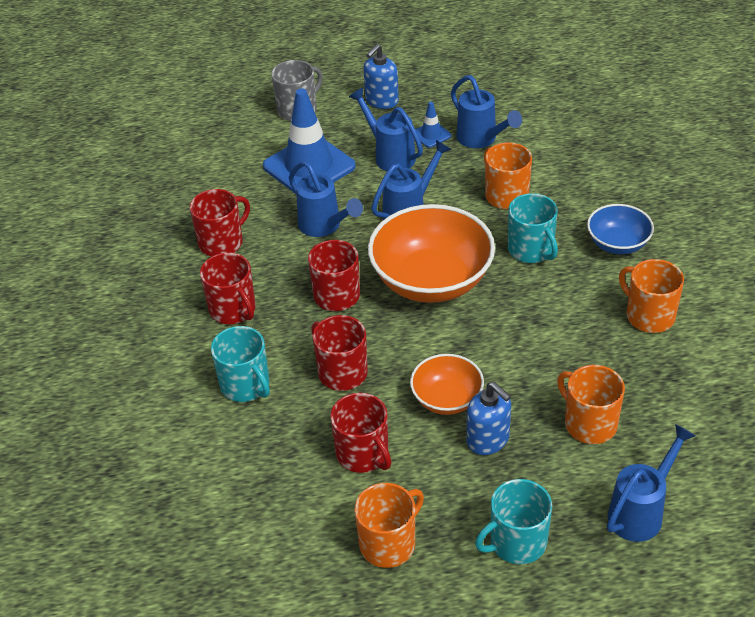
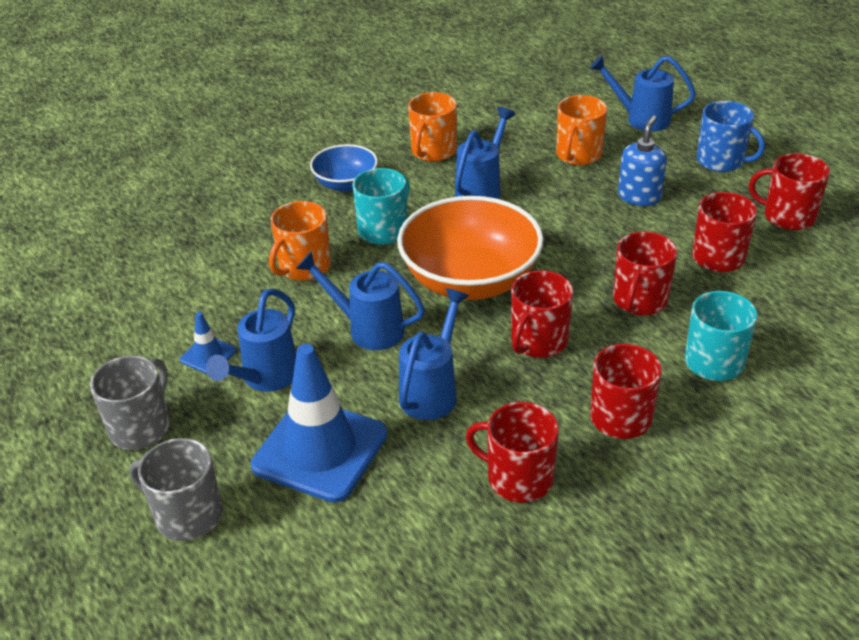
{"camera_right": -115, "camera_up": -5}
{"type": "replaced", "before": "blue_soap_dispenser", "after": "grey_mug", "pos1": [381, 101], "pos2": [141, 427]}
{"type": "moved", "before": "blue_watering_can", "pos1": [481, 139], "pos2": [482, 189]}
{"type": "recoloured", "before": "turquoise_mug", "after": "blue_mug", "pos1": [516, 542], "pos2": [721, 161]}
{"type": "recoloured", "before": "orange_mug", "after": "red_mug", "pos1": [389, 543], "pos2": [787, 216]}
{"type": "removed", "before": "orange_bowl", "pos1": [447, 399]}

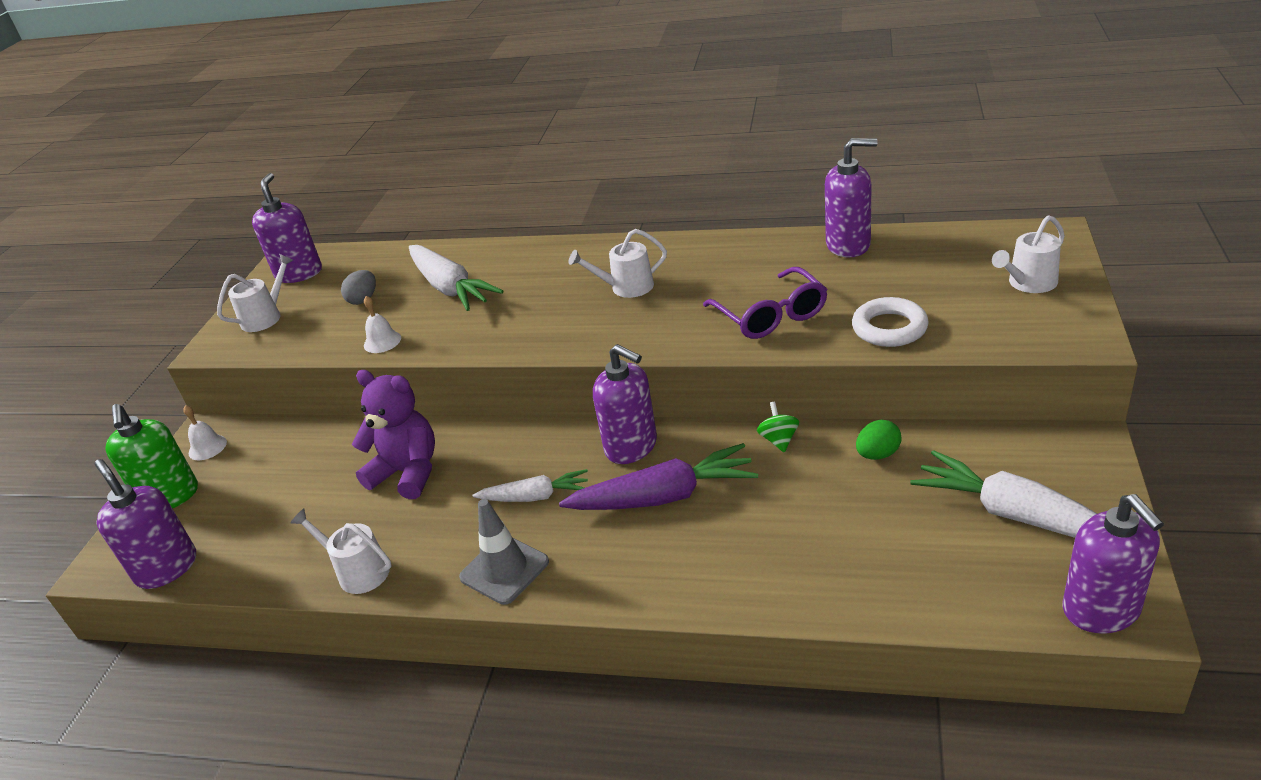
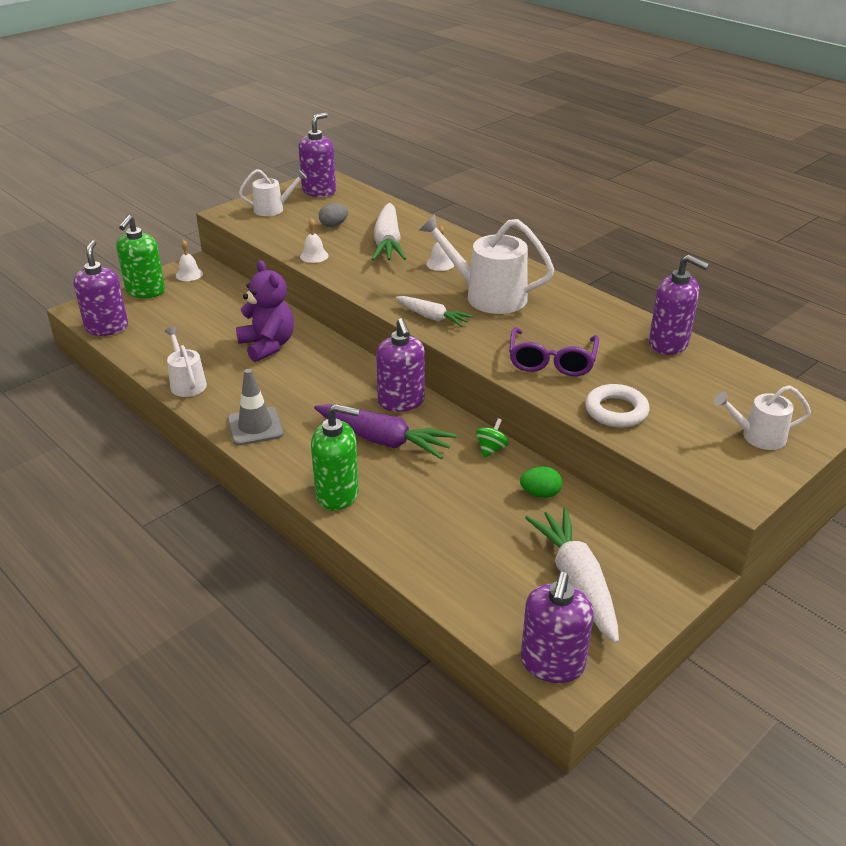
{"camera_right": 30, "camera_up": 0}
{"type": "added", "after": "green_soap_dispenser", "pos2": [337, 494]}
{"type": "moved", "before": "white_carrot", "pos1": [536, 496], "pos2": [432, 317]}
{"type": "resized", "before": "white_watering_can", "pos1": [626, 287], "pos2": [488, 296], "scale": 1.75}
{"type": "added", "after": "white_bell", "pos2": [440, 263]}

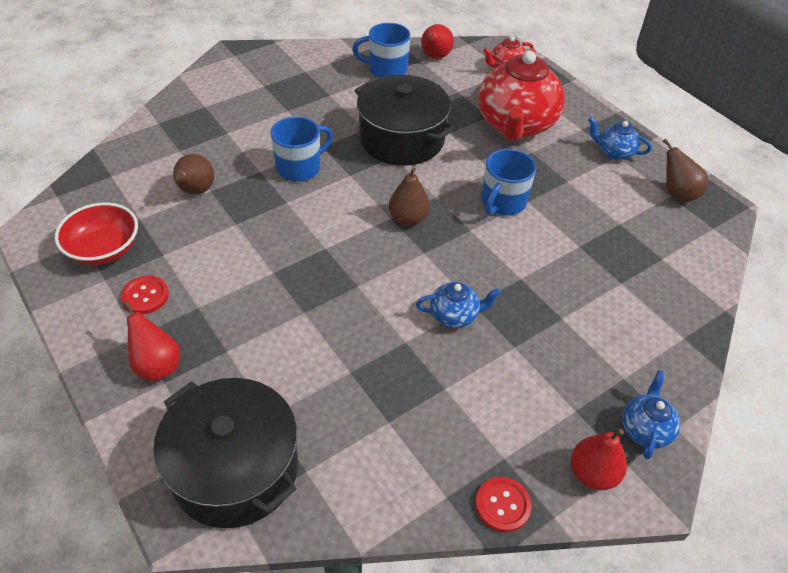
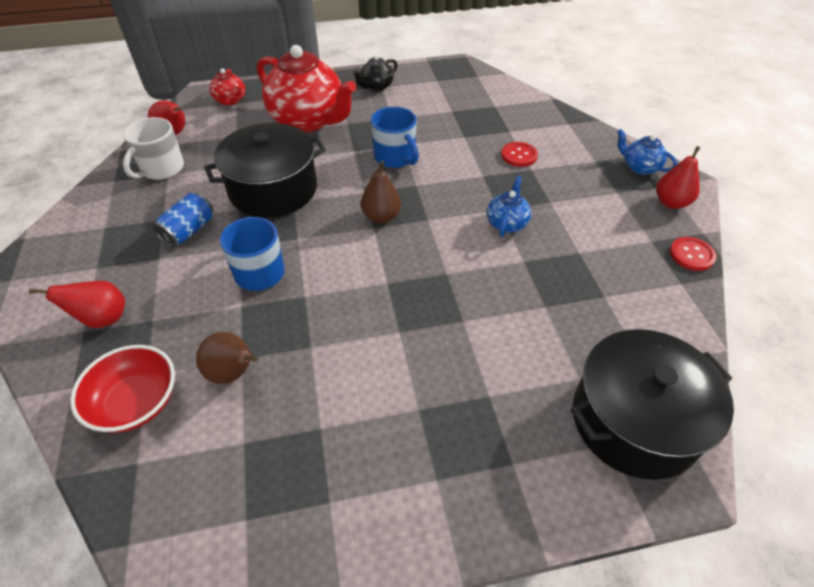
{"camera_right": -65, "camera_up": 0}
{"type": "moved", "before": "red_pear", "pos1": [157, 366], "pos2": [102, 319]}
{"type": "moved", "before": "red_bowl", "pos1": [104, 249], "pos2": [136, 402]}
{"type": "recoloured", "before": "blue_mug", "after": "white_mug", "pos1": [386, 69], "pos2": [162, 169]}
{"type": "added", "after": "blue_can", "pos2": [189, 231]}
{"type": "recoloured", "before": "blue_teapot", "after": "black_teapot", "pos1": [614, 152], "pos2": [376, 87]}
{"type": "moved", "before": "red_button", "pos1": [145, 296], "pos2": [519, 155]}
{"type": "removed", "before": "brown_pear", "pos1": [677, 194]}

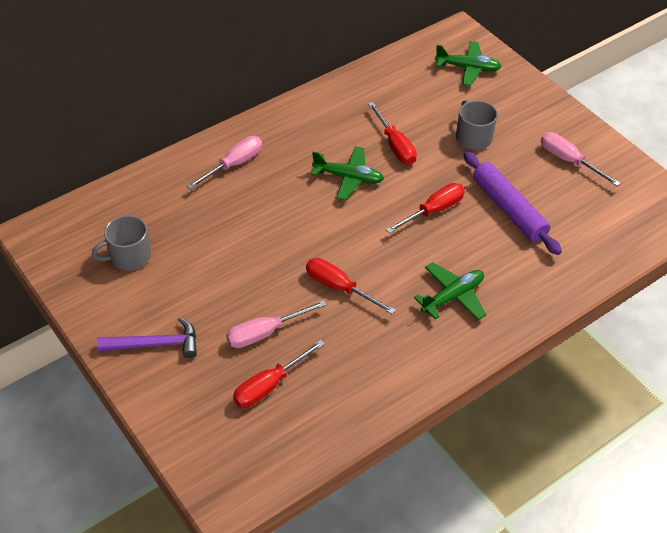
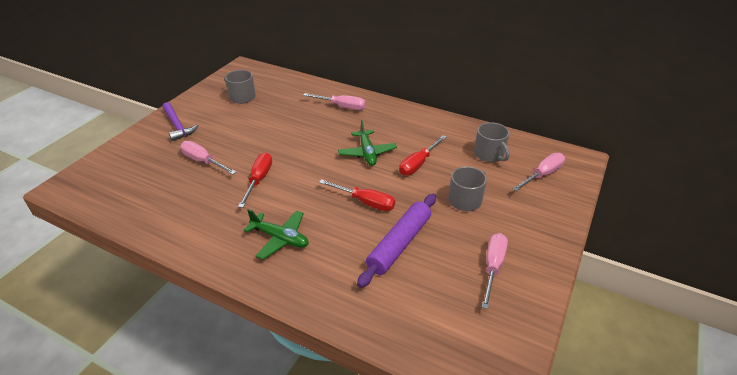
{"camera_right": 65, "camera_up": -10}
{"type": "added", "after": "grey_mug", "pos2": [489, 154]}
{"type": "replaced", "before": "green_plane", "after": "pink_screwdriver", "pos1": [468, 68], "pos2": [542, 175]}
{"type": "removed", "before": "red_screwdriver", "pos1": [269, 385]}

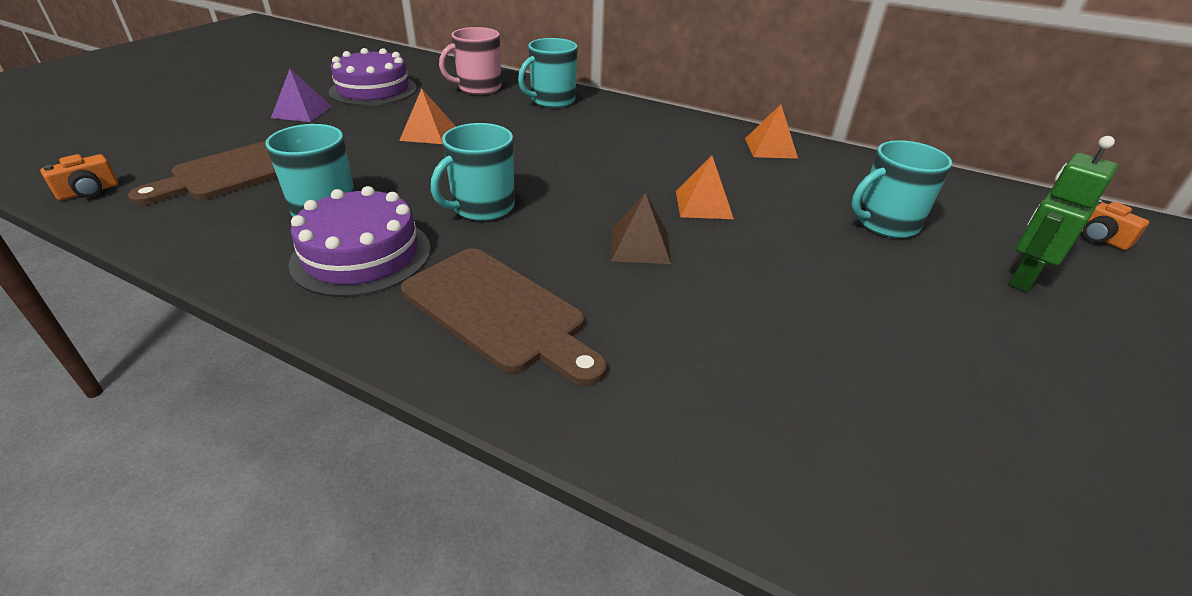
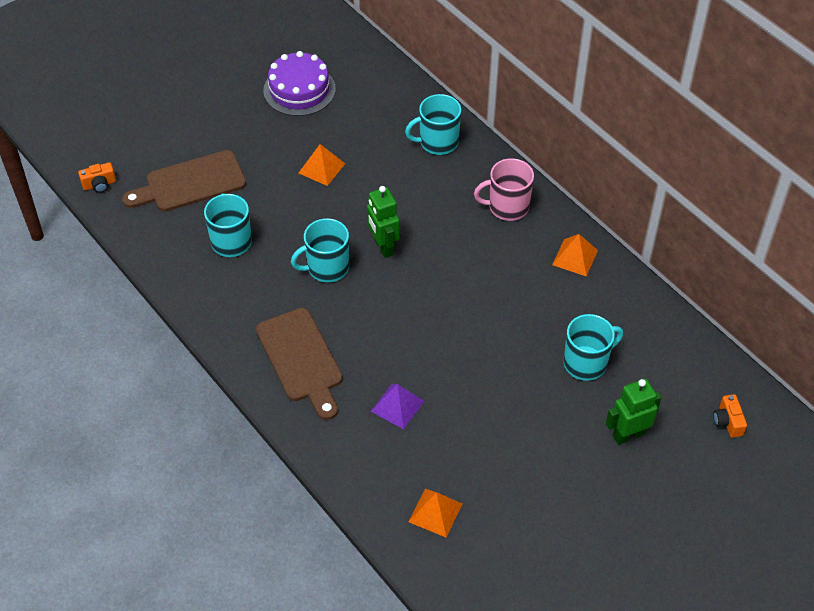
{"camera_right": 25, "camera_up": 15}
{"type": "added", "after": "green_robot", "pos2": [383, 246]}
{"type": "moved", "before": "purple_pyramid", "pos1": [302, 112], "pos2": [397, 406]}
{"type": "moved", "before": "orange_pyramid", "pos1": [703, 204], "pos2": [435, 512]}
{"type": "moved", "before": "pink_mug", "pos1": [478, 88], "pos2": [507, 207]}
{"type": "turned", "before": "turquoise_mug", "pos1": [885, 223], "pos2": [586, 363], "turn": 150}
{"type": "removed", "before": "purple_cake", "pos1": [361, 255]}
{"type": "removed", "before": "brown_pyramid", "pos1": [640, 245]}

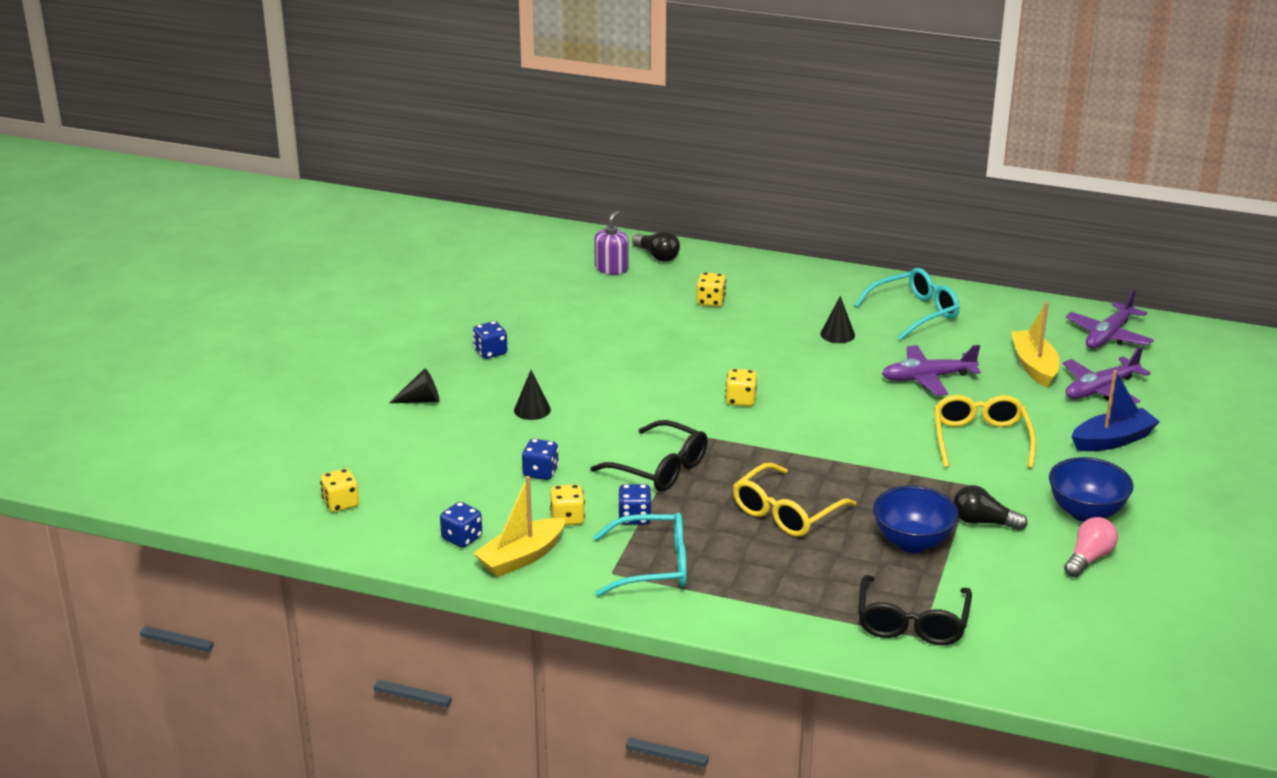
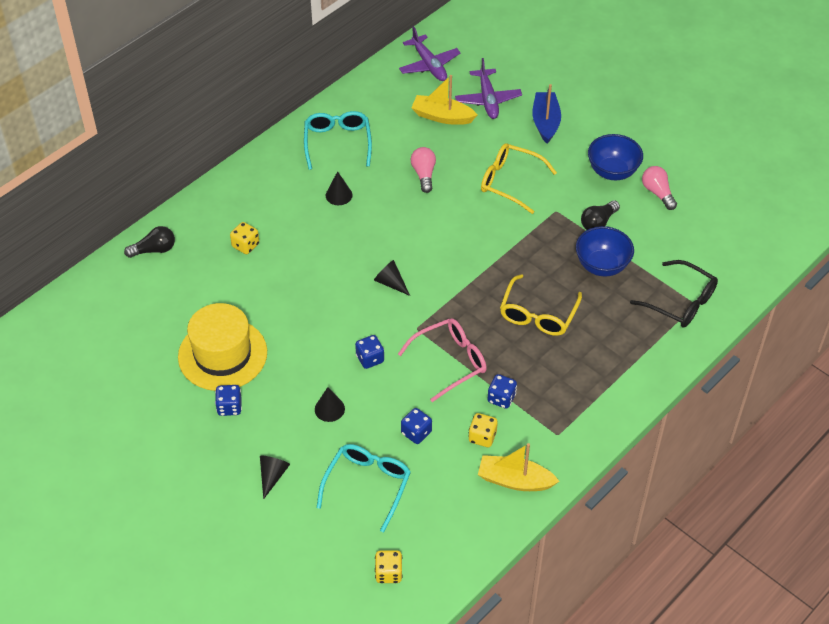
{"camera_right": -65, "camera_up": 20}
{"type": "added", "after": "yellow_hat", "pos2": [222, 354]}
{"type": "moved", "before": "turquoise_glasses", "pos1": [653, 566], "pos2": [367, 485]}
{"type": "moved", "before": "blue_dice", "pos1": [462, 538], "pos2": [370, 359]}
{"type": "replaced", "before": "yellow_dice", "after": "black_cone", "pos1": [740, 400], "pos2": [391, 283]}
{"type": "recoloured", "before": "black_glasses", "after": "pink_glasses", "pos1": [660, 468], "pos2": [450, 361]}
{"type": "replaced", "before": "purple_plane", "after": "pink_light_bulb", "pos1": [927, 378], "pos2": [424, 174]}
{"type": "turned", "before": "yellow_boat", "pos1": [521, 557], "pos2": [515, 480], "turn": 120}
{"type": "turned", "before": "yellow_glasses", "pos1": [786, 512], "pos2": [538, 314], "turn": 45}
{"type": "removed", "before": "purple_soap_dispenser", "pos1": [611, 268]}

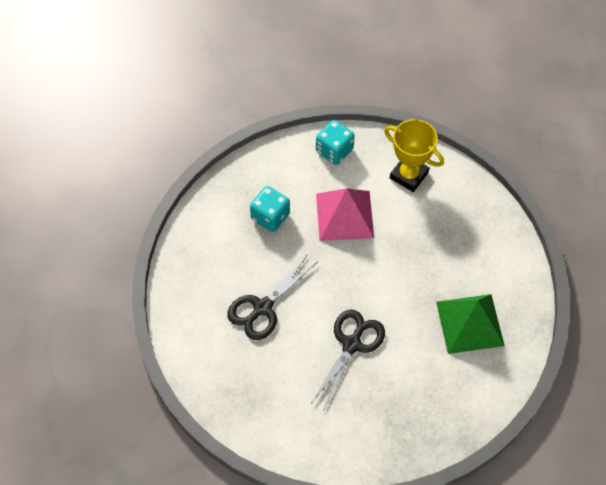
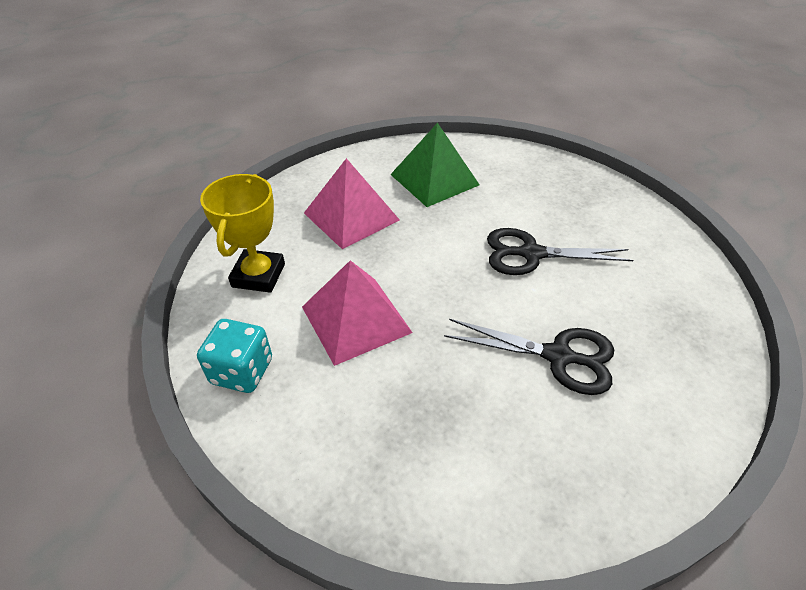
{"camera_right": -115, "camera_up": -15}
{"type": "added", "after": "pink_pyramid", "pos2": [351, 216]}
{"type": "removed", "before": "turquoise_dice", "pos1": [270, 216]}

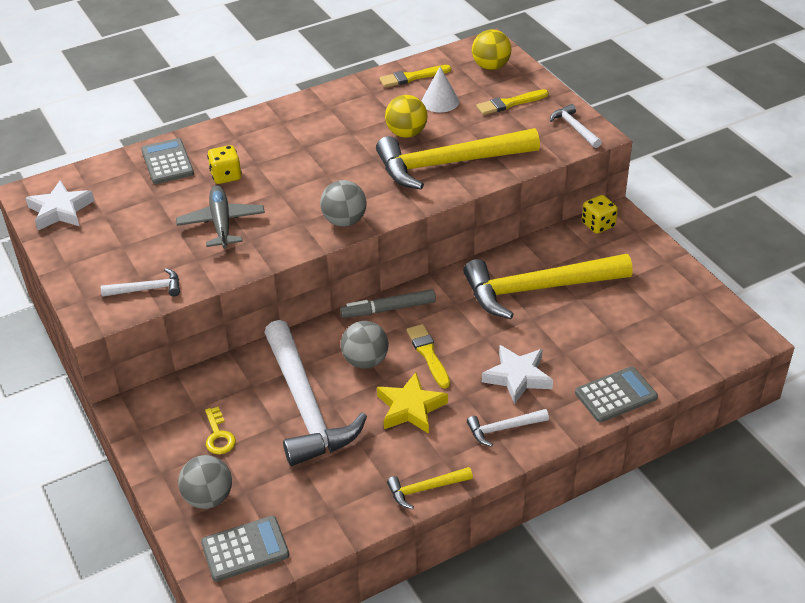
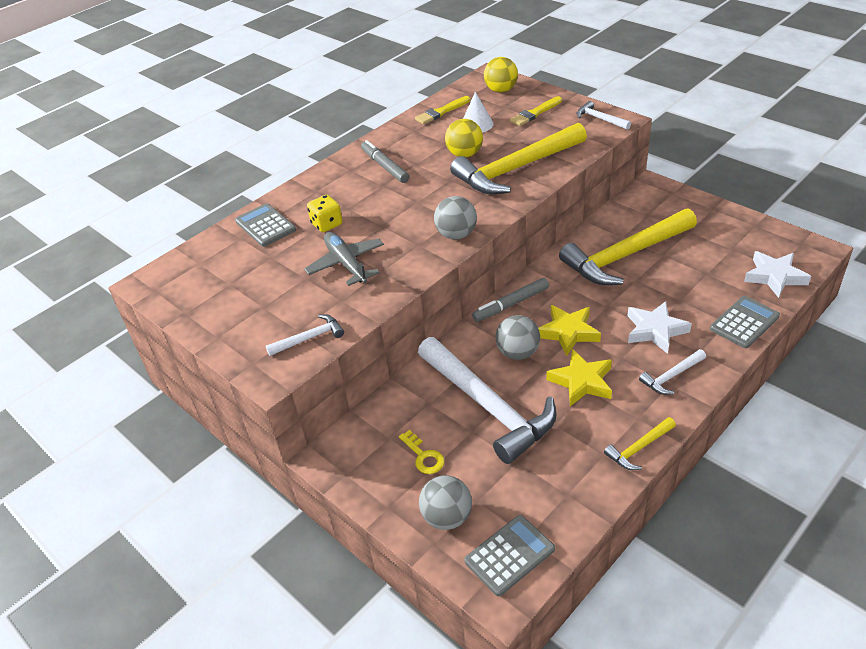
{"camera_right": -15, "camera_up": 0}
{"type": "added", "after": "grey_marker", "pos2": [385, 166]}
{"type": "replaced", "before": "yellow_brush", "after": "yellow_star", "pos1": [428, 354], "pos2": [568, 332]}
{"type": "moved", "before": "white_star", "pos1": [60, 210], "pos2": [774, 277]}
{"type": "removed", "before": "yellow_dice", "pos1": [598, 225]}

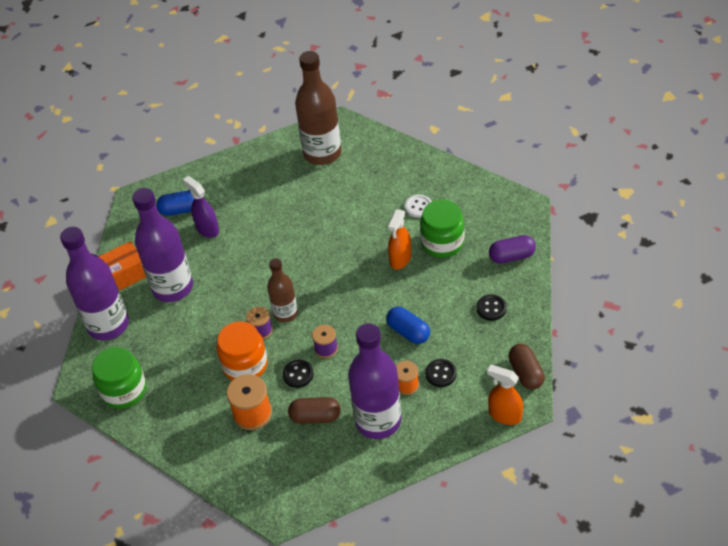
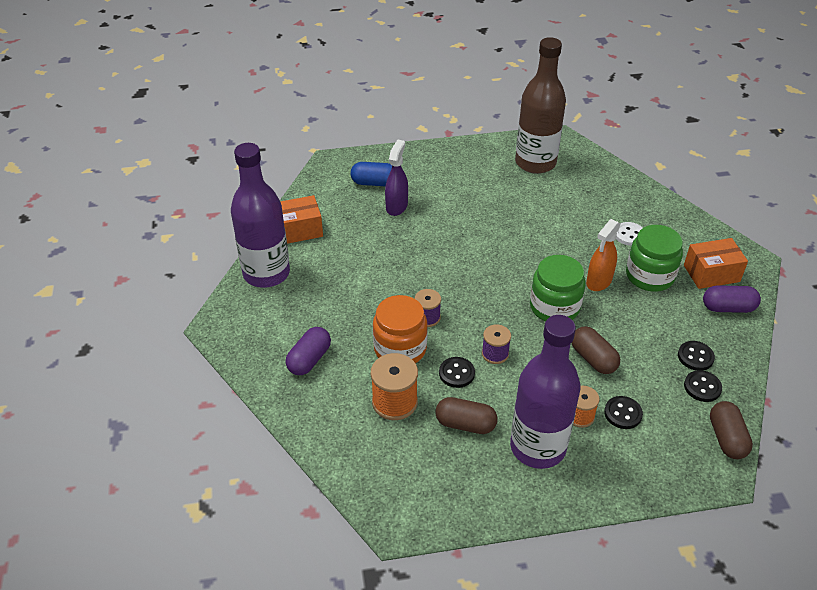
{"camera_right": 10, "camera_up": -5}
{"type": "added", "after": "purple_capsule", "pos2": [309, 359]}
{"type": "turned", "before": "purple_spray_bottle", "pos1": [207, 229], "pos2": [396, 206], "turn": 45}
{"type": "moved", "before": "green_jar", "pos1": [124, 390], "pos2": [554, 307]}
{"type": "recoloured", "before": "blue_capsule", "after": "brown_capsule", "pos1": [408, 332], "pos2": [593, 359]}
{"type": "added", "after": "orange_box", "pos2": [711, 273]}
{"type": "added", "after": "black_button", "pos2": [702, 387]}
{"type": "removed", "before": "purple_bottle", "pos1": [173, 287]}
{"type": "removed", "before": "brown_bottle", "pos1": [285, 313]}
{"type": "removed", "before": "orange_spray_bottle", "pos1": [504, 415]}

